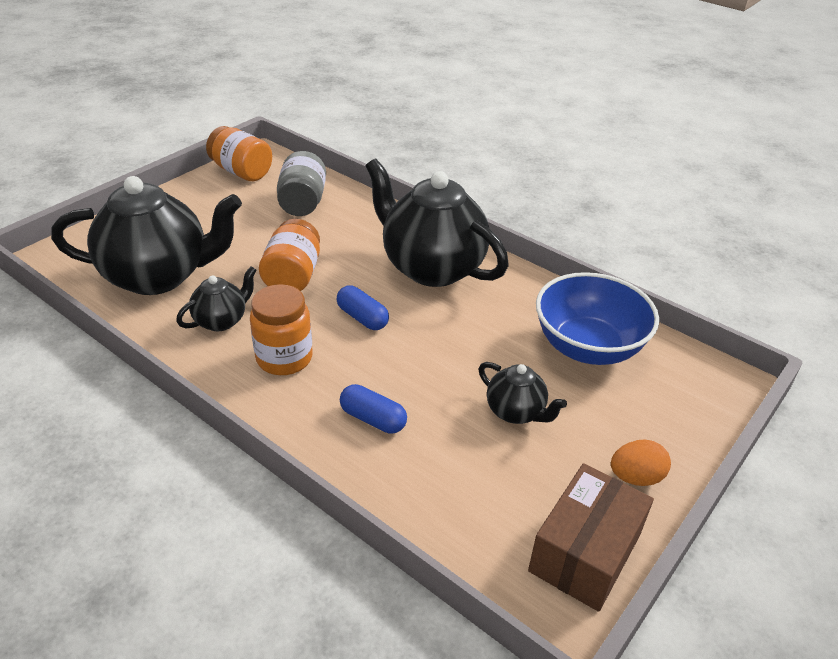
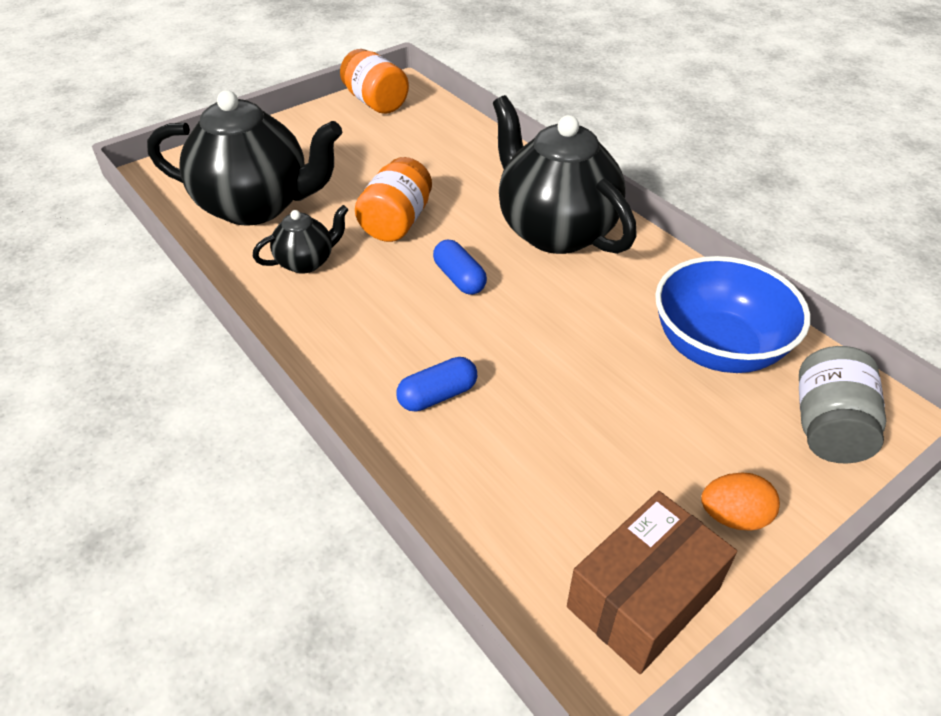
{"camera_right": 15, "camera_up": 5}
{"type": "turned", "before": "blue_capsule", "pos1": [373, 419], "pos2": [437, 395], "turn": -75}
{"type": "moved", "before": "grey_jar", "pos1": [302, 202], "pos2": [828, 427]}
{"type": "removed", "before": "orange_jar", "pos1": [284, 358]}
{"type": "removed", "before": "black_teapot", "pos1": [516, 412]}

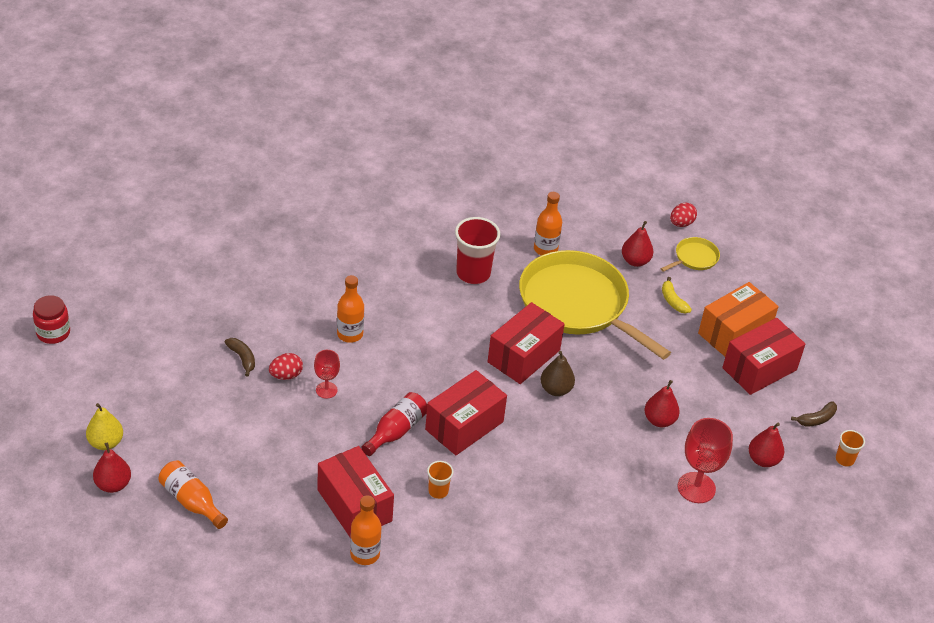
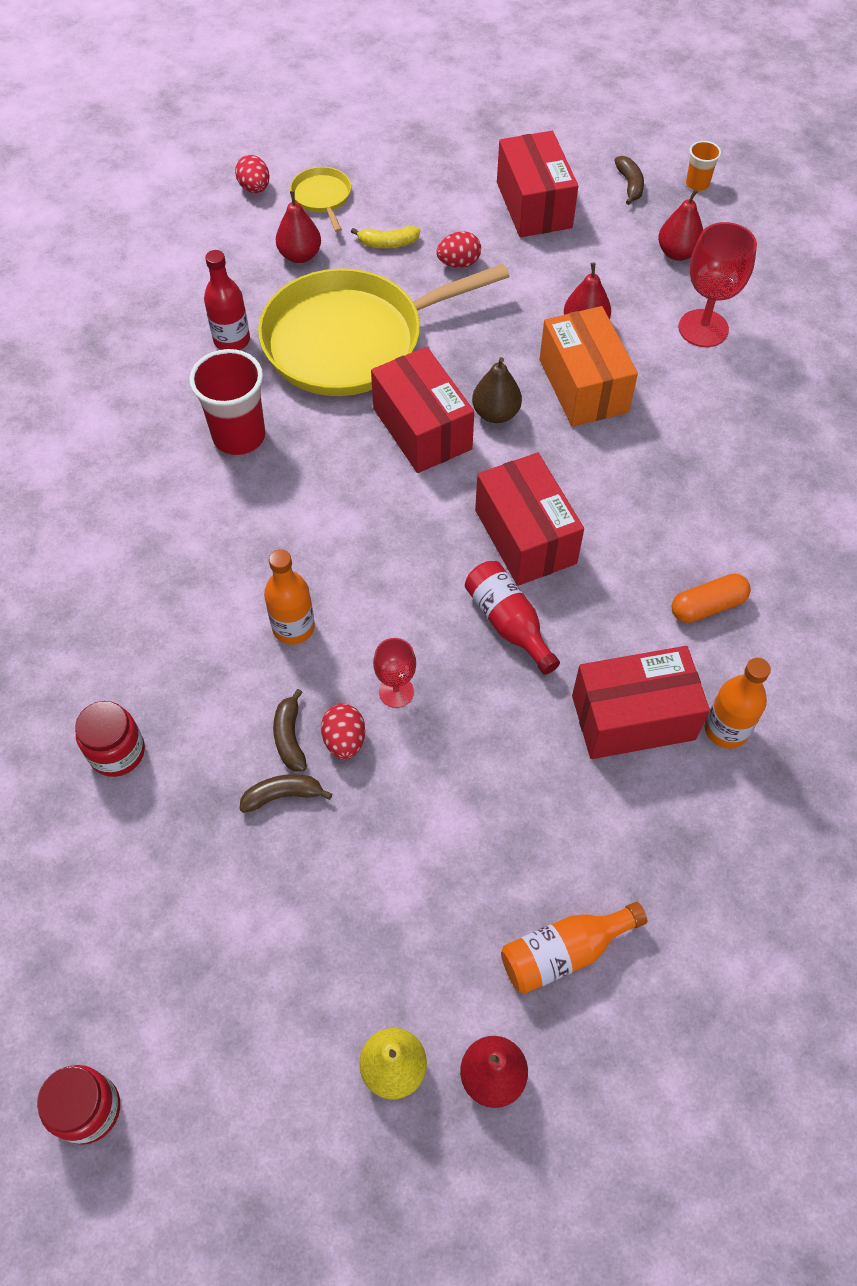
{"camera_right": -65, "camera_up": 15}
{"type": "added", "after": "red_jar", "pos2": [117, 752]}
{"type": "recoloured", "before": "orange_bottle", "after": "red_bottle", "pos1": [545, 249], "pos2": [232, 340]}
{"type": "added", "after": "brown_banana", "pos2": [290, 737]}
{"type": "added", "after": "red_egg", "pos2": [458, 263]}
{"type": "moved", "before": "orange_box", "pos1": [734, 333], "pos2": [583, 386]}
{"type": "added", "after": "orange_capsule", "pos2": [707, 606]}
{"type": "removed", "before": "orange_cup", "pos1": [438, 491]}

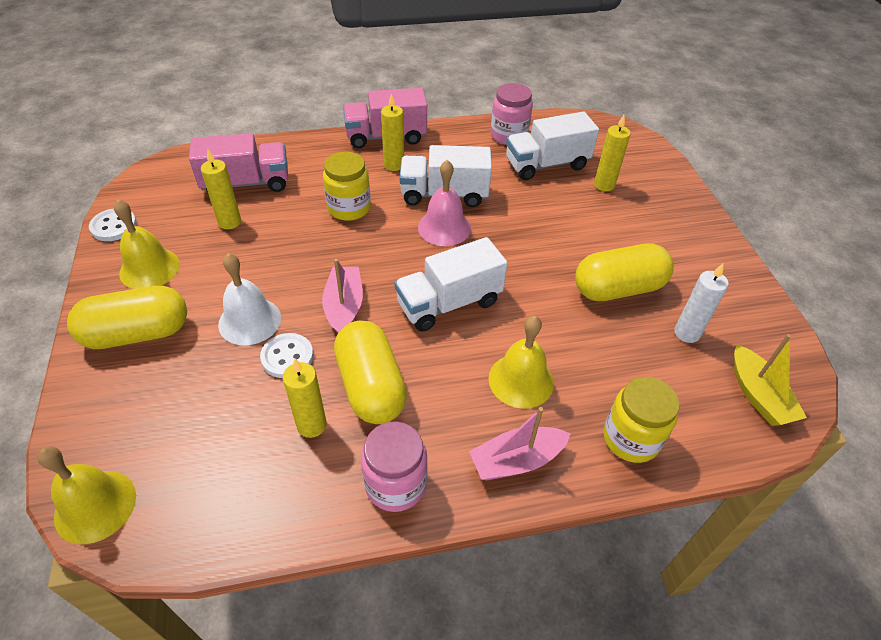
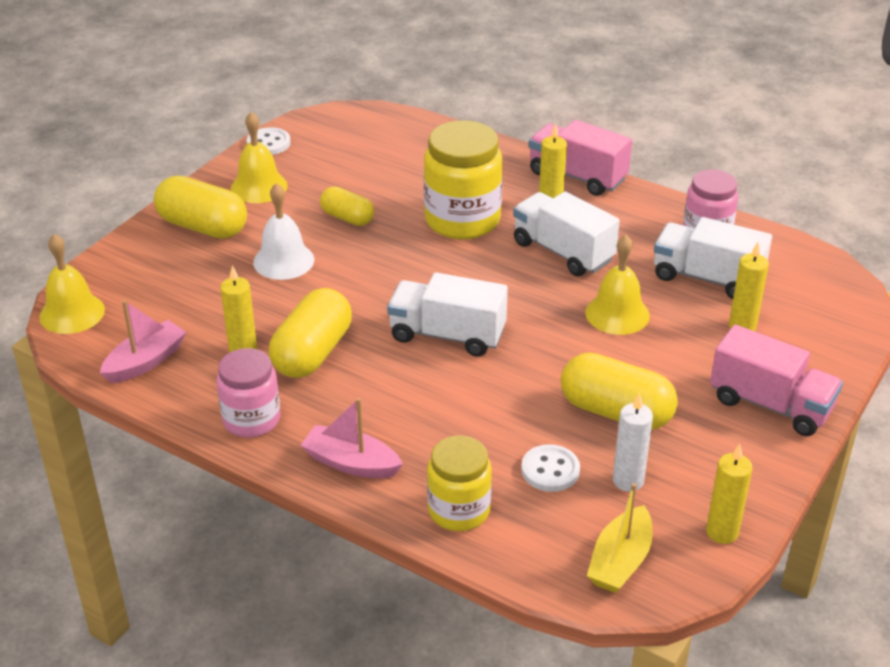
{"camera_right": 45, "camera_up": -10}
{"type": "moved", "before": "pink_boat", "pos1": [344, 307], "pos2": [145, 361]}
{"type": "added", "after": "yellow_capsule", "pos2": [347, 218]}
{"type": "resized", "before": "yellow_jar", "pos1": [349, 208], "pos2": [462, 220], "scale": 1.57}
{"type": "moved", "before": "white_button", "pos1": [287, 357], "pos2": [550, 470]}
{"type": "moved", "before": "yellow_bell", "pos1": [521, 380], "pos2": [617, 314]}
{"type": "moved", "before": "yellow_candle", "pos1": [229, 222], "pos2": [722, 532]}
{"type": "moved", "before": "pink_truck", "pos1": [246, 183], "pos2": [770, 404]}
{"type": "removed", "before": "pink_bell", "pos1": [444, 227]}

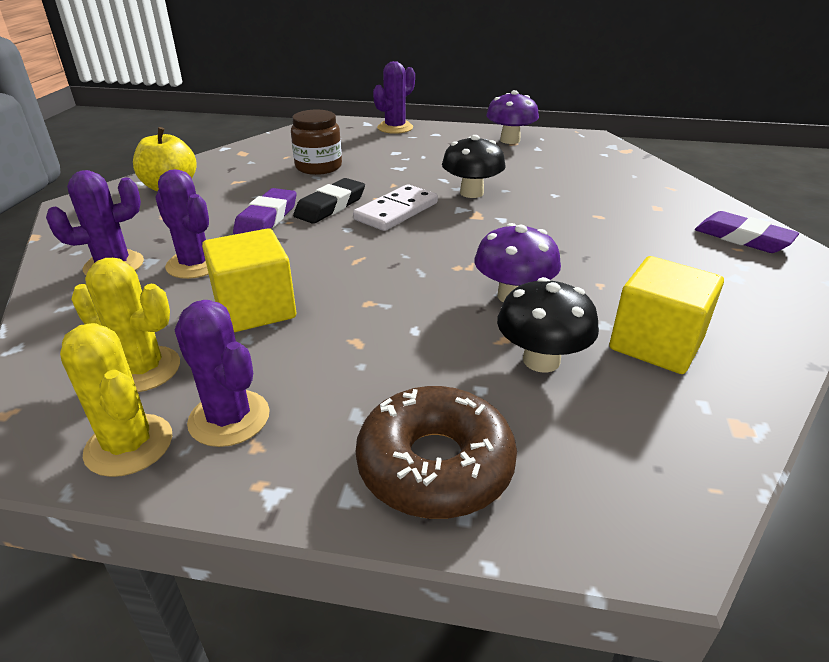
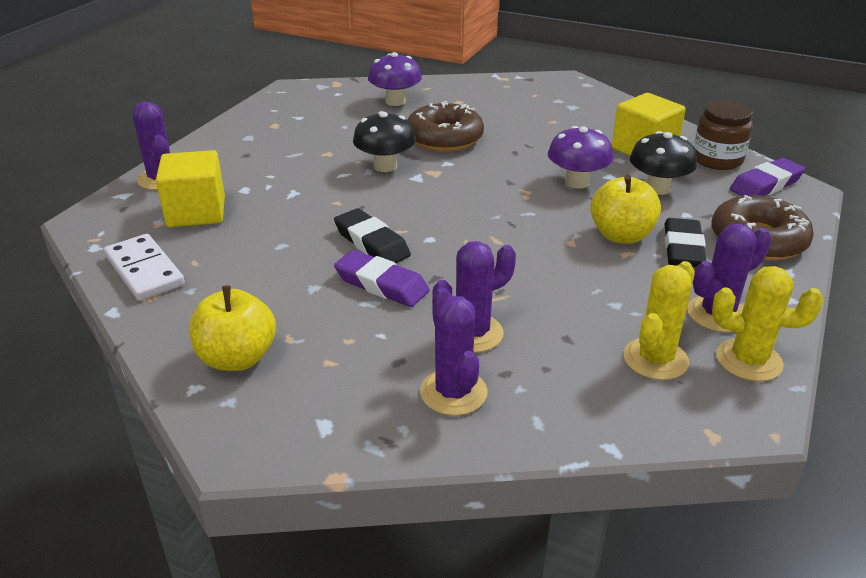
{"camera_right": -75, "camera_up": 0}
{"type": "moved", "before": "white_domino", "pos1": [396, 211], "pos2": [144, 271]}
{"type": "moved", "before": "yellow_cube", "pos1": [255, 309], "pos2": [196, 212]}
{"type": "moved", "before": "purple_mushroom", "pos1": [510, 140], "pos2": [395, 101]}
{"type": "added", "after": "brown_donut", "pos2": [444, 138]}
{"type": "added", "after": "yellow_apple", "pos2": [621, 235]}
{"type": "added", "after": "black_eraser", "pos2": [683, 249]}
{"type": "moved", "before": "brown_jar", "pos1": [318, 167], "pos2": [717, 160]}
{"type": "turned", "before": "yellow_cactus", "pos1": [129, 445], "pos2": [748, 360], "turn": 45}
{"type": "moved", "before": "purple_eraser", "pos1": [742, 238], "pos2": [766, 185]}

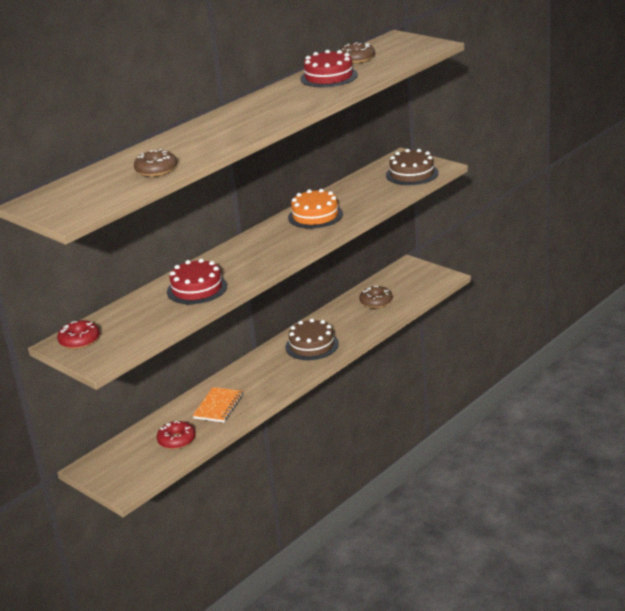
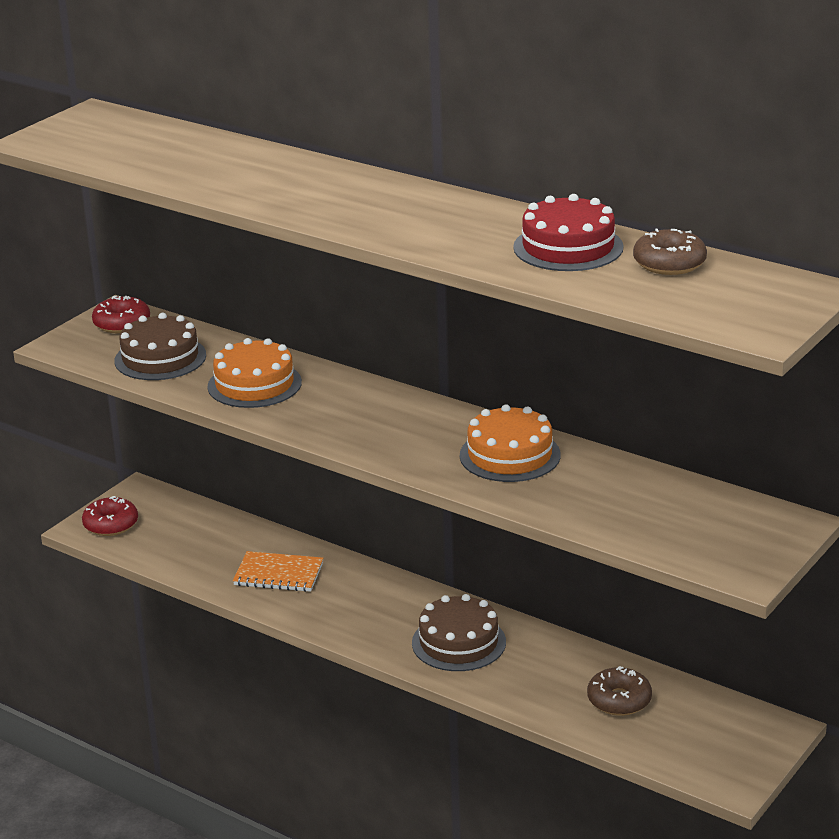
{"camera_right": 80, "camera_up": 0}
{"type": "moved", "before": "red_donut", "pos1": [176, 440], "pos2": [111, 524]}
{"type": "moved", "before": "brown_cake", "pos1": [412, 174], "pos2": [160, 358]}
{"type": "recoloured", "before": "red_cake", "after": "orange_cake", "pos1": [197, 289], "pos2": [254, 384]}
{"type": "removed", "before": "brown_donut", "pos1": [156, 170]}

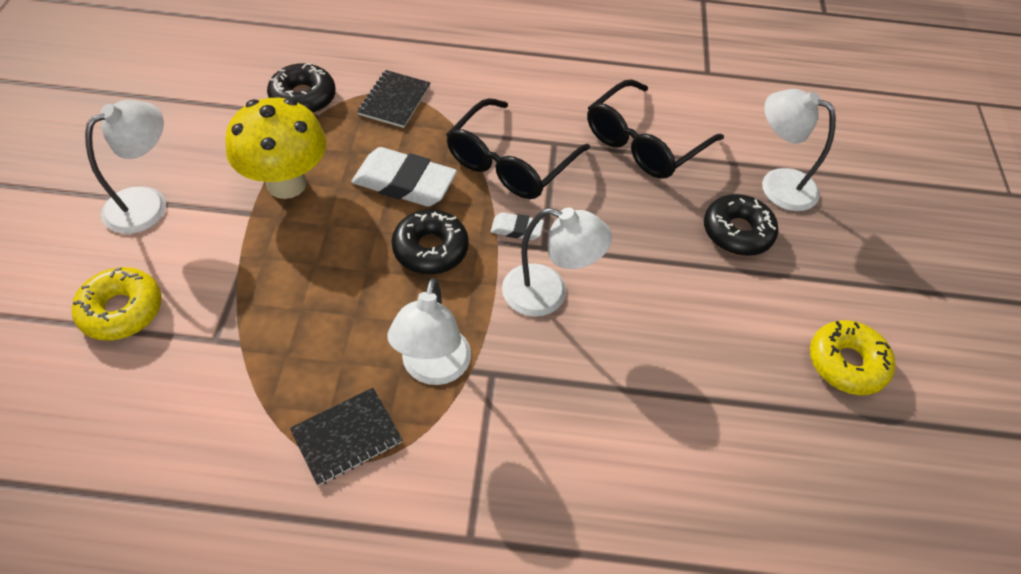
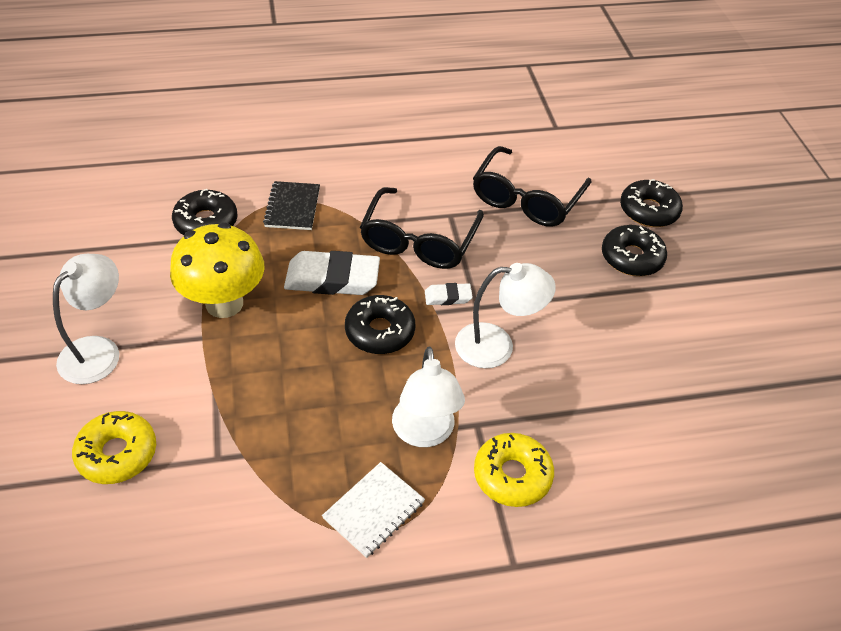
{"camera_right": -15, "camera_up": -5}
{"type": "recoloured", "before": "black_notebook", "after": "white_notebook", "pos1": [347, 437], "pos2": [374, 510]}
{"type": "moved", "before": "yellow_donut", "pos1": [846, 363], "pos2": [512, 475]}
{"type": "replaced", "before": "white_lamp", "after": "black_donut", "pos1": [777, 184], "pos2": [648, 211]}

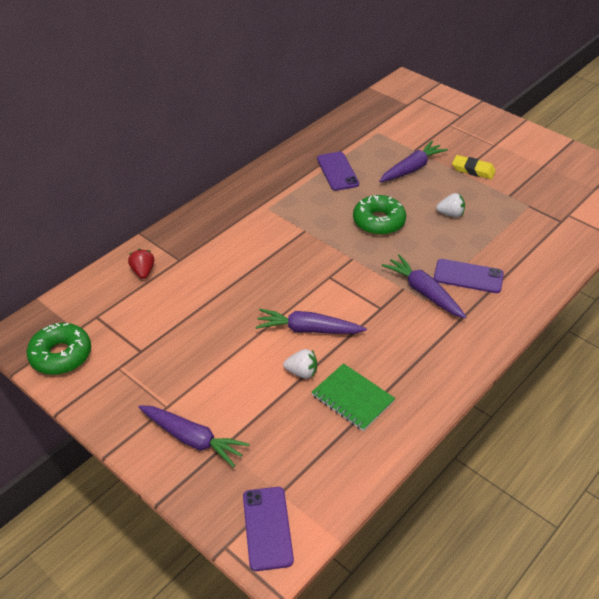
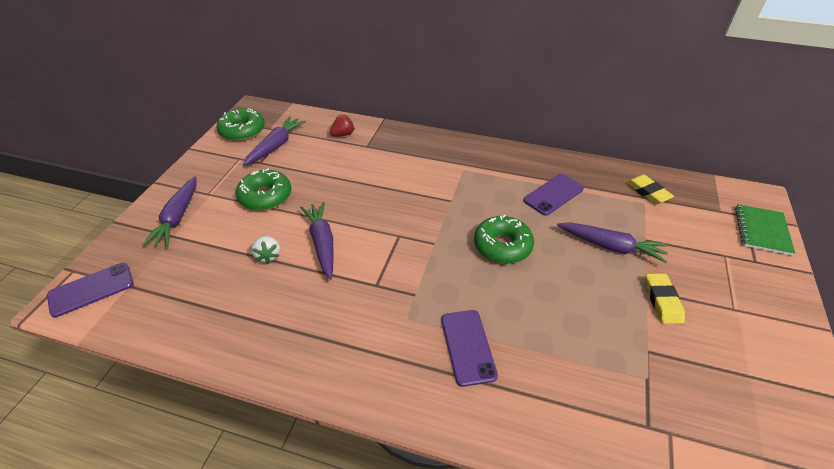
{"camera_right": 65, "camera_up": 0}
{"type": "added", "after": "green_donut", "pos2": [265, 196]}
{"type": "moved", "before": "purple_carrot", "pos1": [424, 292], "pos2": [276, 146]}
{"type": "added", "after": "yellow_eraser", "pos2": [647, 192]}
{"type": "moved", "before": "green_notebook", "pos1": [352, 398], "pos2": [762, 231]}
{"type": "removed", "before": "white_strawberry", "pos1": [450, 214]}

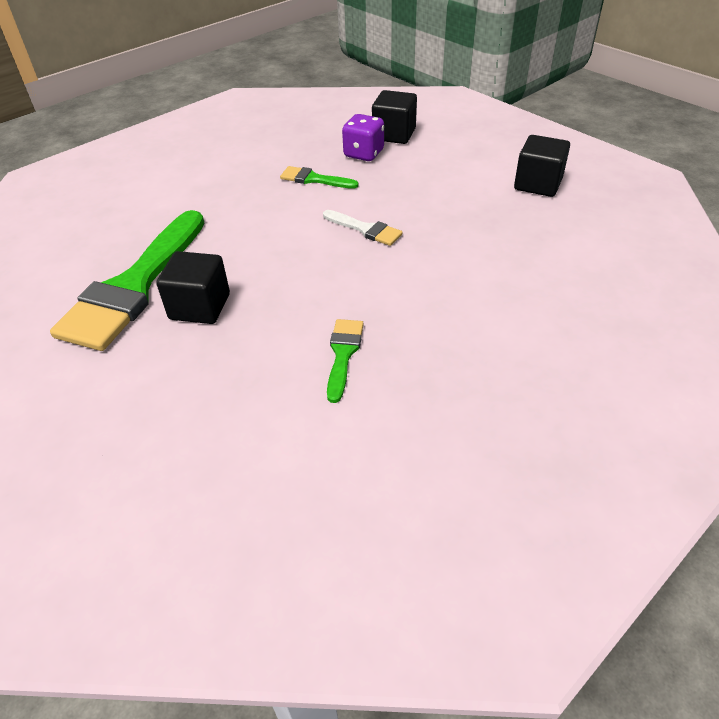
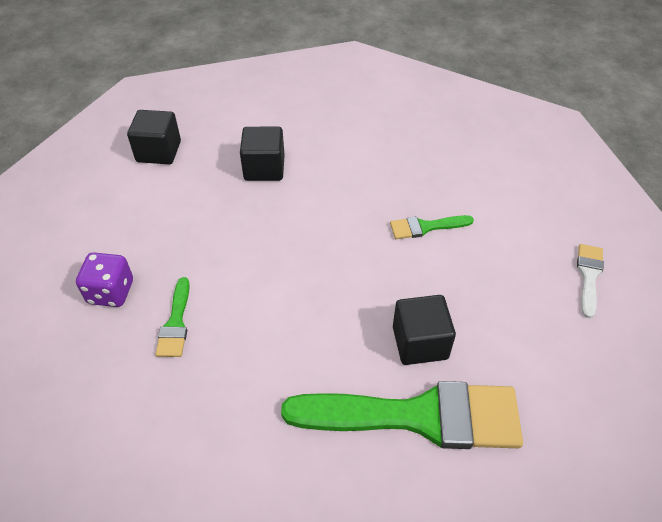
{"camera_right": -110, "camera_up": 5}
{"type": "moved", "before": "black_cube", "pos1": [394, 134], "pos2": [264, 168]}
{"type": "moved", "before": "white_brush", "pos1": [365, 229], "pos2": [588, 276]}

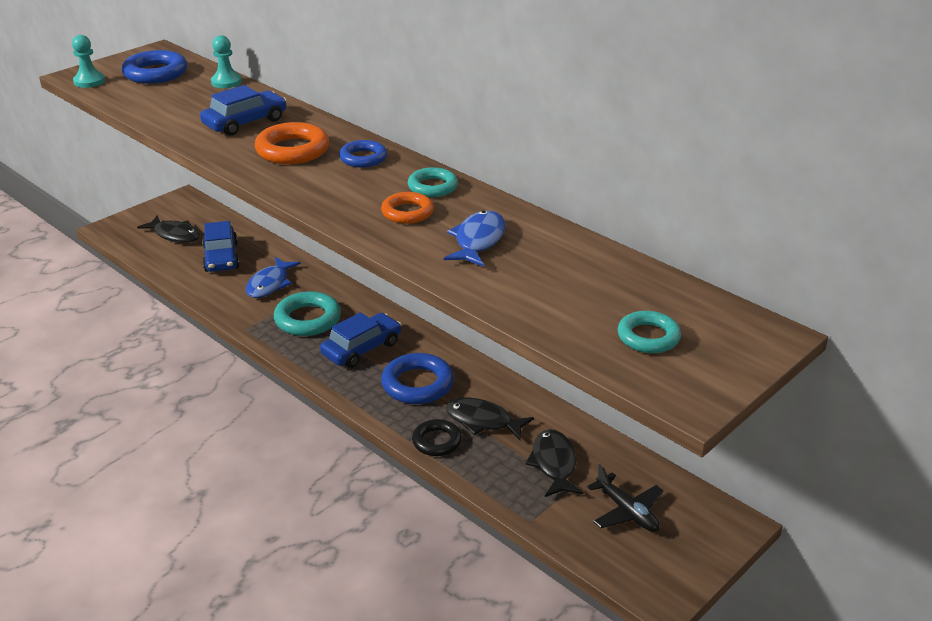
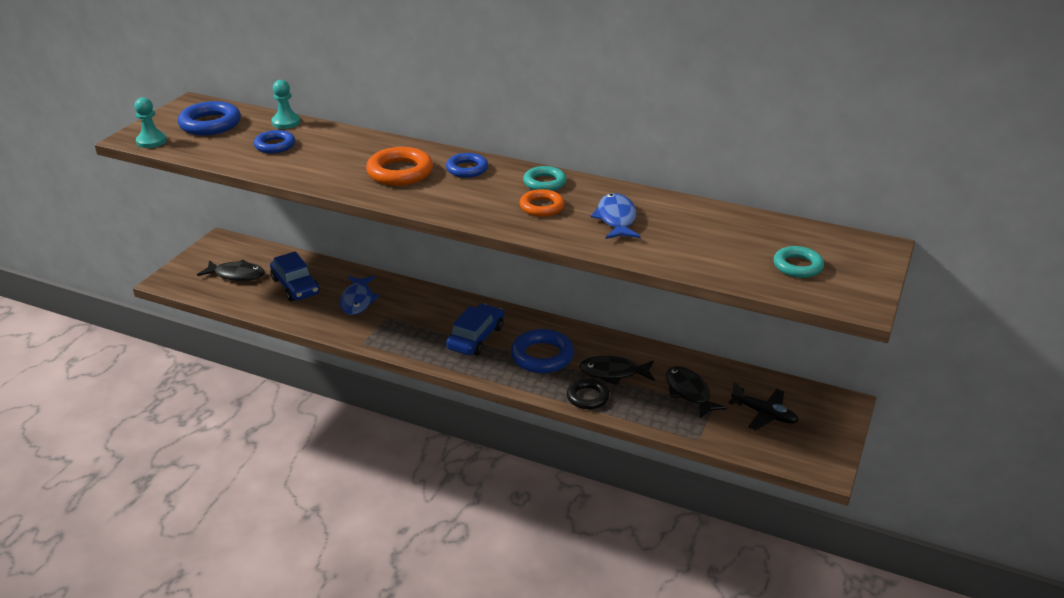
{"camera_right": -20, "camera_up": 0}
{"type": "added", "after": "blue_ring", "pos2": [275, 145]}
{"type": "removed", "before": "blue_car", "pos1": [245, 122]}
{"type": "removed", "before": "turquoise_ring", "pos1": [308, 319]}

